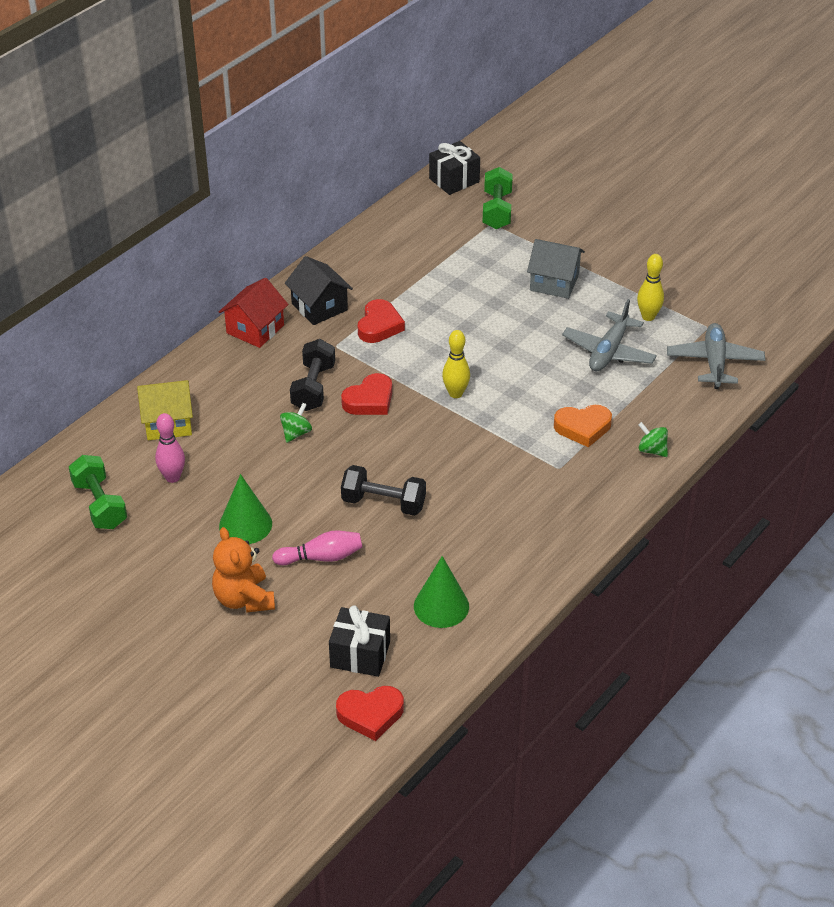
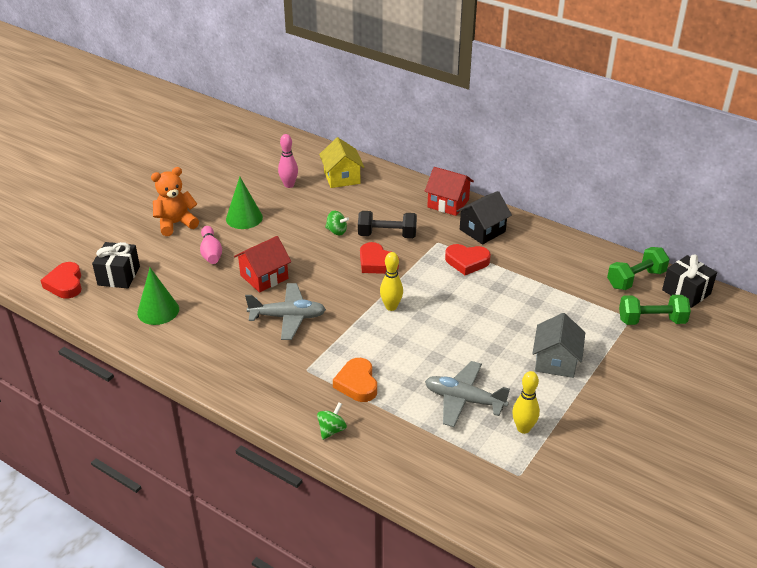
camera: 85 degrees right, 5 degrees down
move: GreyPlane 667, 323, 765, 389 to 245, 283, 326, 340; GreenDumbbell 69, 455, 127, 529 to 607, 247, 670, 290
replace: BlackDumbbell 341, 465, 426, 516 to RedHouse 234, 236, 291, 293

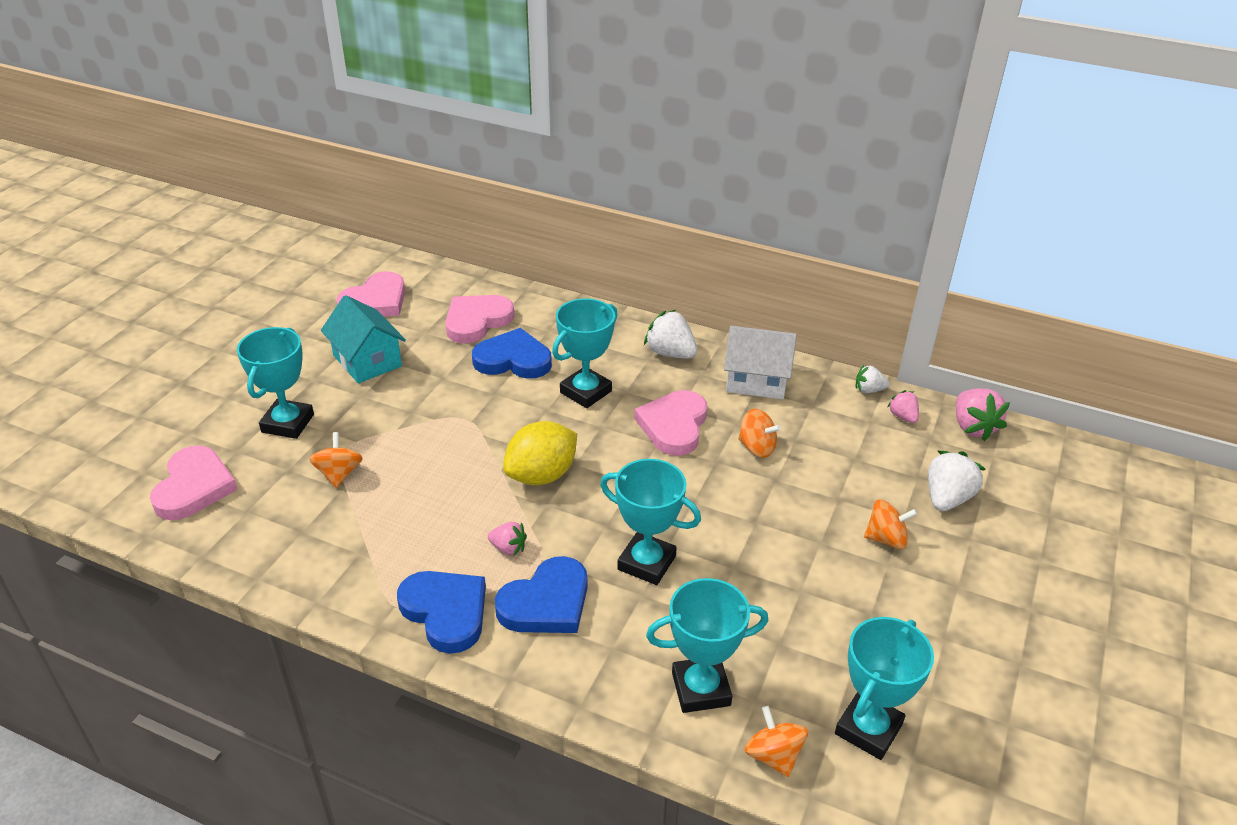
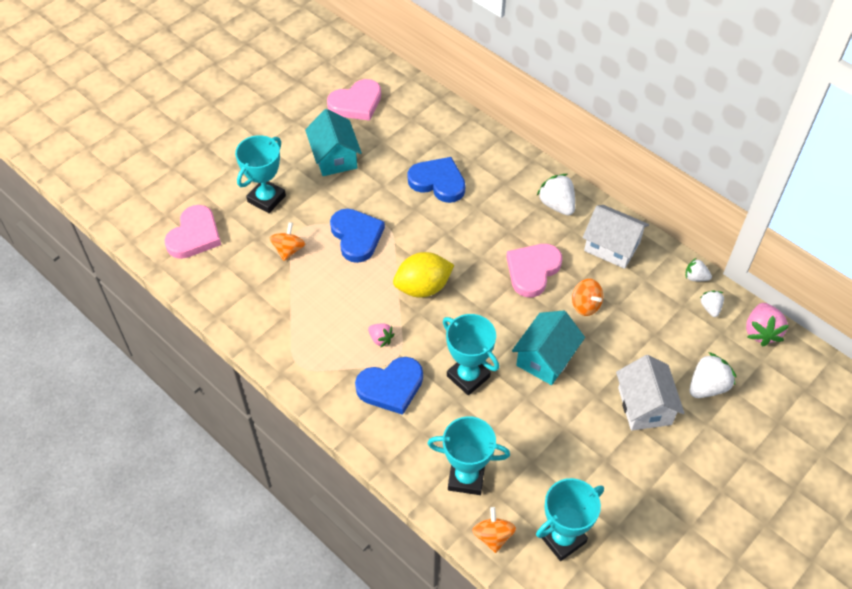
camera: 20 degrees right, 15 degrees up
delete: PinkHeart 445, 295, 514, 344; TurquoiseTrophy 552, 298, 618, 408
insert: TurquoiseHouse 512, 311, 585, 385
move: BlueHeart 397, 571, 486, 654 to 330, 209, 385, 263
replace: OrangeSpinningTop 864, 499, 917, 549 to WhiteHouse 616, 355, 684, 431
recolor: PinkStrawberry 887, 390, 919, 423 to WhiteStrawberry 700, 291, 724, 317

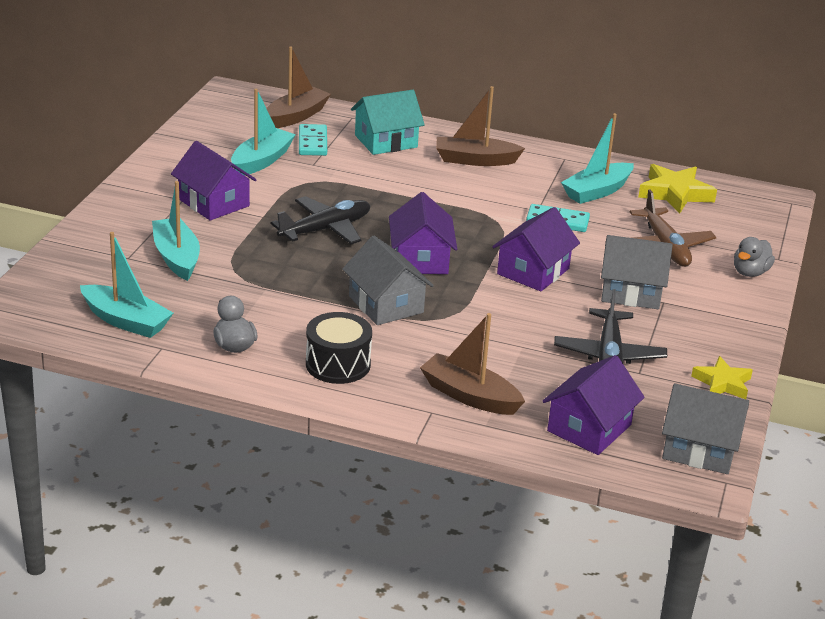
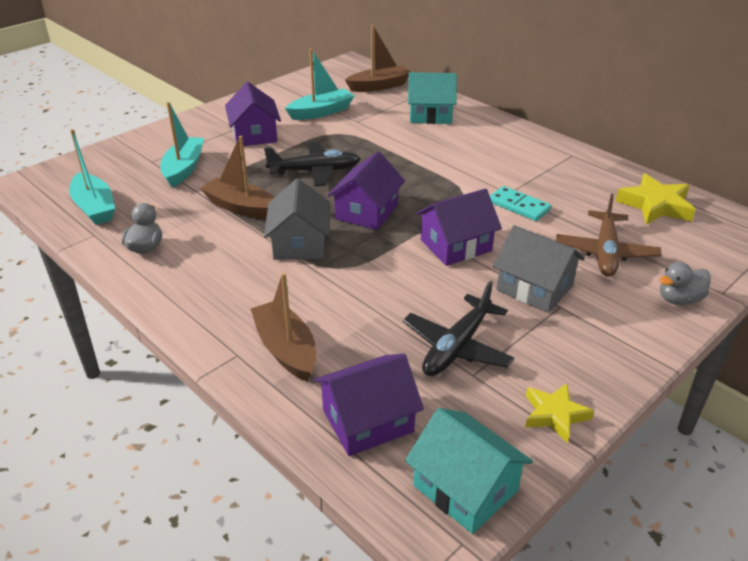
camera: 30 degrees right, 5 degrees up
delete: TurquoiseBoat 561, 113, 634, 204; TurquoiseDomino 299, 124, 327, 156; BlackDrum 306, 312, 372, 384
move: BrownBoat 436, 86, 525, 166 to 200, 136, 274, 219
recolor: GreyHouse 662, 384, 749, 474 to TurquoiseHouse 405, 408, 533, 534

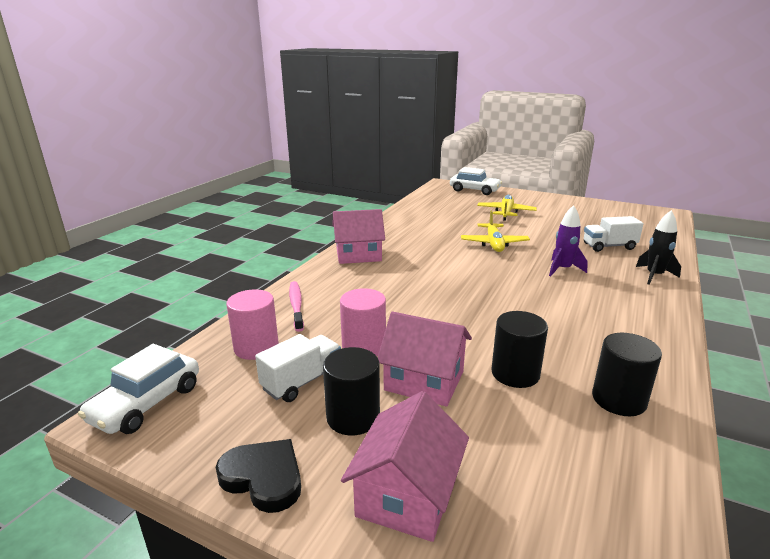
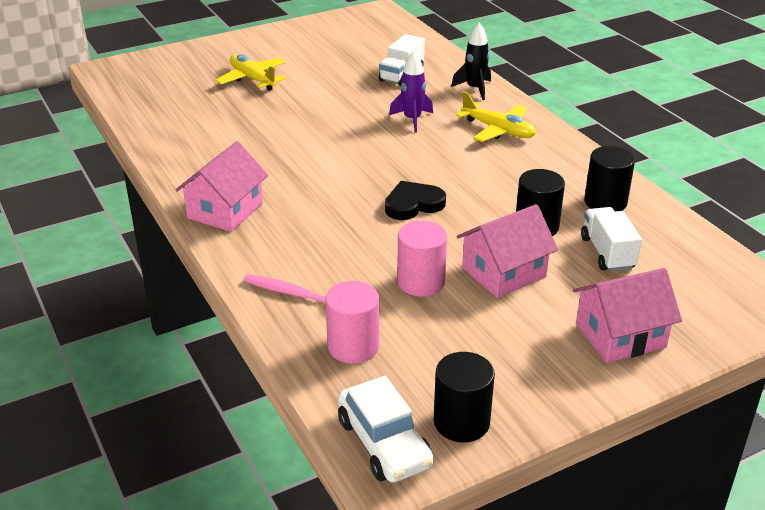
camera: 55 degrees left, 10 degrees up
delete: WhiteCar 450, 167, 502, 195
move: YellowPlane 461, 210, 530, 252 to 456, 91, 536, 142; WhiteTruck 255, 334, 341, 402 to 581, 207, 642, 272; BlackCylinder 323, 347, 380, 435 to 434, 352, 495, 442; BlackHeart 216, 439, 301, 513 to 385, 181, 446, 220
rotate: PinkHouse 341, 391, 469, 542 = 573, 268, 682, 363 75 degrees counterclockwise

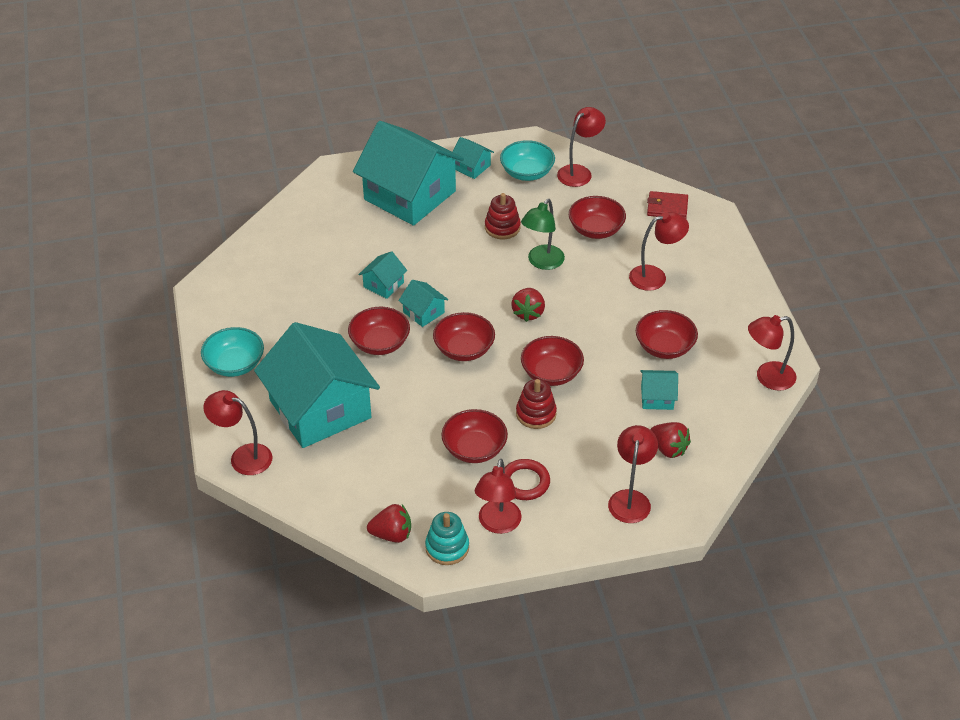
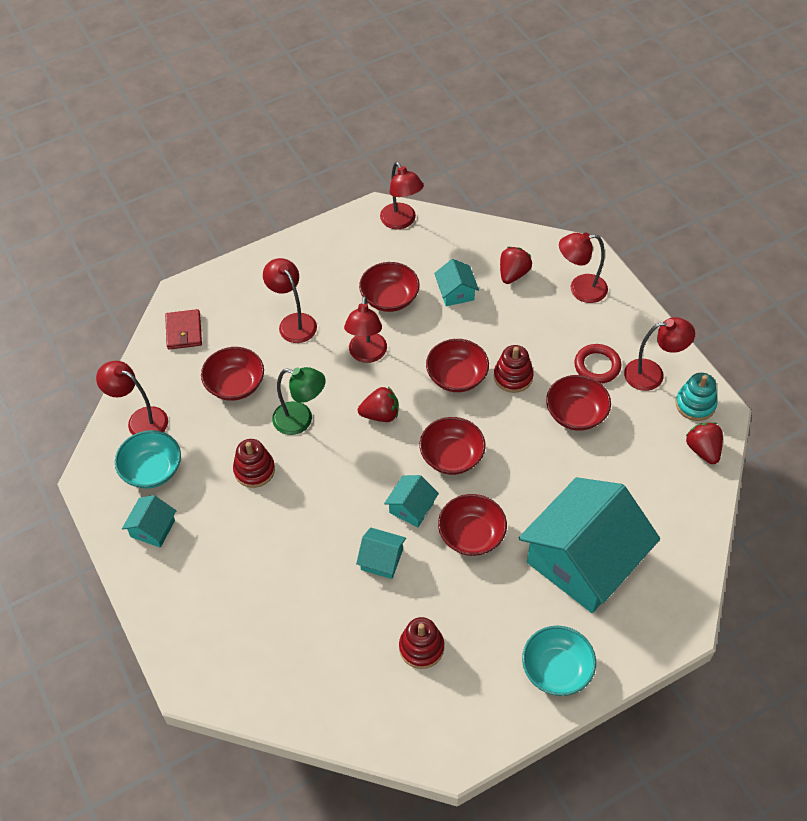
camera: 105 degrees left, 10 degrees up
delete: TurquoiseHouse 353, 121, 464, 226
insert: RedStackingToy 399, 617, 444, 669
move: RedLamp 203, 390, 273, 475 to 344, 296, 387, 363

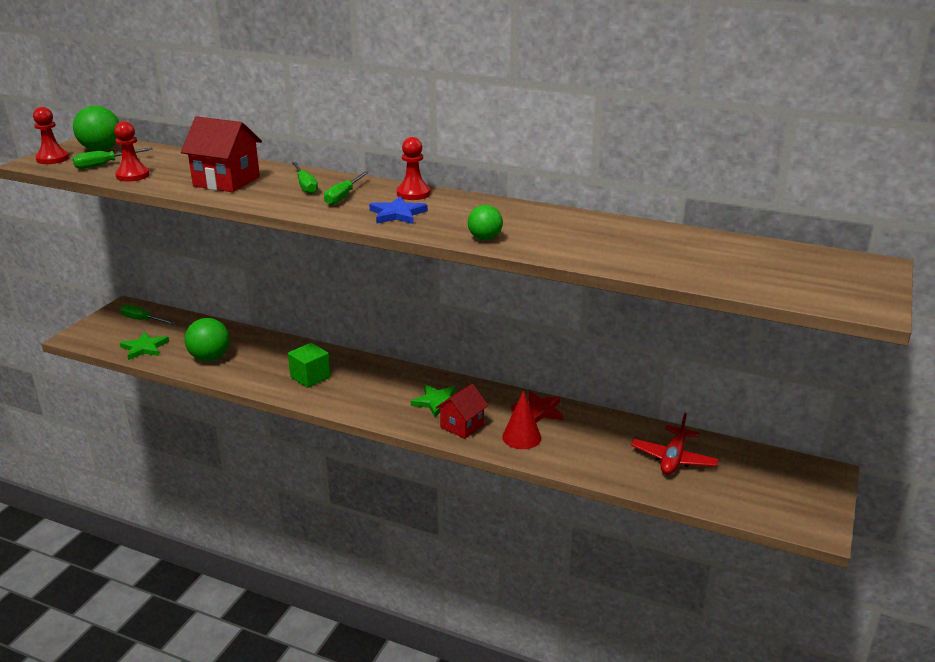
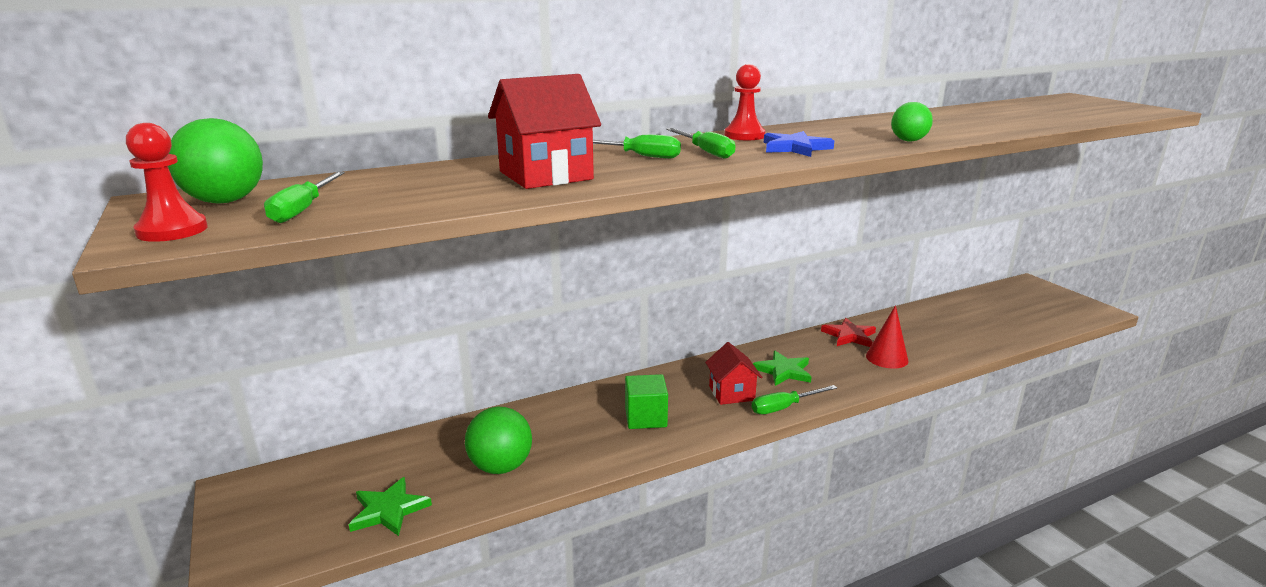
camera: 50 degrees left, 5 degrees down
delete: RedPawn 114, 121, 150, 182; RedPlane 631, 413, 719, 475
move: GreenScrewdriver 120, 304, 176, 325 to 752, 385, 837, 414; RedHouse 436, 384, 488, 439 to 705, 342, 762, 405

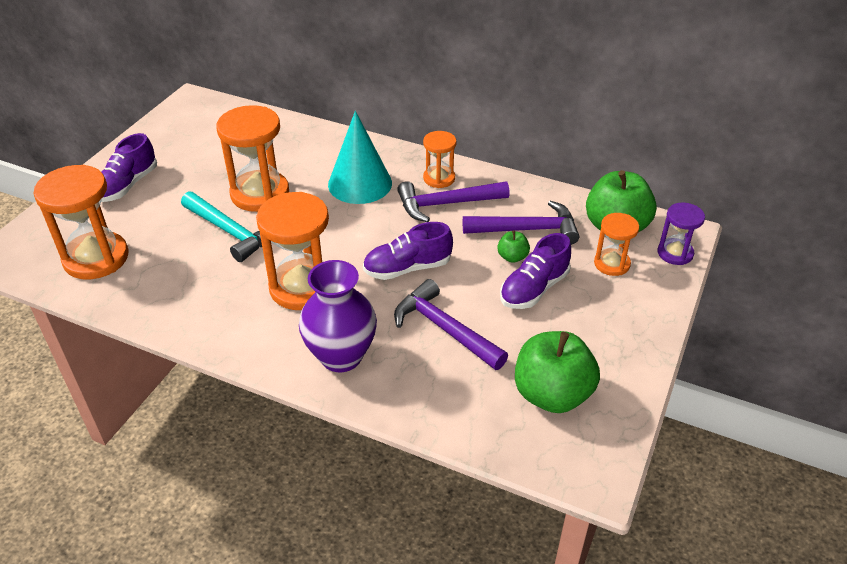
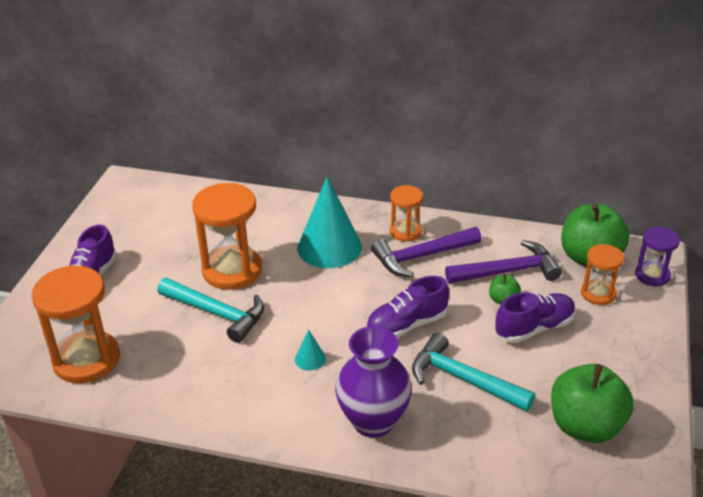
camera: 10 degrees left, 5 degrees down
replace: OrangeHourglass 256, 192, 329, 310 to TurquoiseCone 295, 329, 326, 371
recolor: PurpleHammer 394, 279, 508, 370 to TurquoiseHammer 412, 333, 535, 412
rotate: PurpleShoe 500, 233, 571, 309 = 495, 292, 576, 343 150 degrees counterclockwise

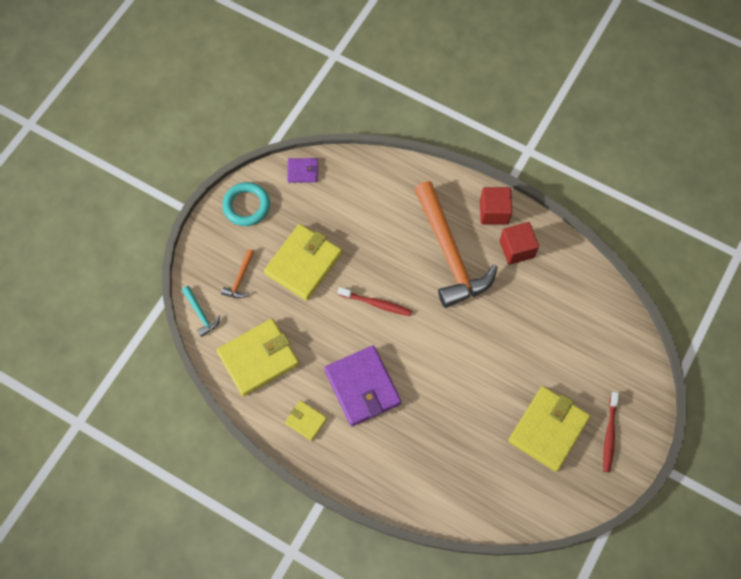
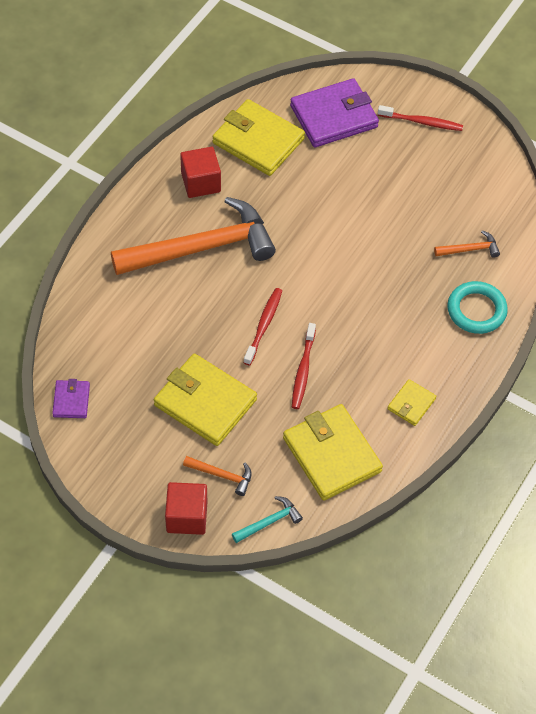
camera: 90 degrees left, 10 degrees down
insert: OrangeHammer 434, 230, 500, 258; RedToothbrush 292, 323, 316, 409
move: TurquoiseRing 222, 182, 270, 226 to 447, 281, 508, 334; RedCube 480, 187, 512, 225 to 165, 482, 207, 535; PurpleWallet 324, 345, 401, 426 to 290, 78, 379, 147; YellowWallet 508, 386, 590, 472 to 212, 99, 305, 176

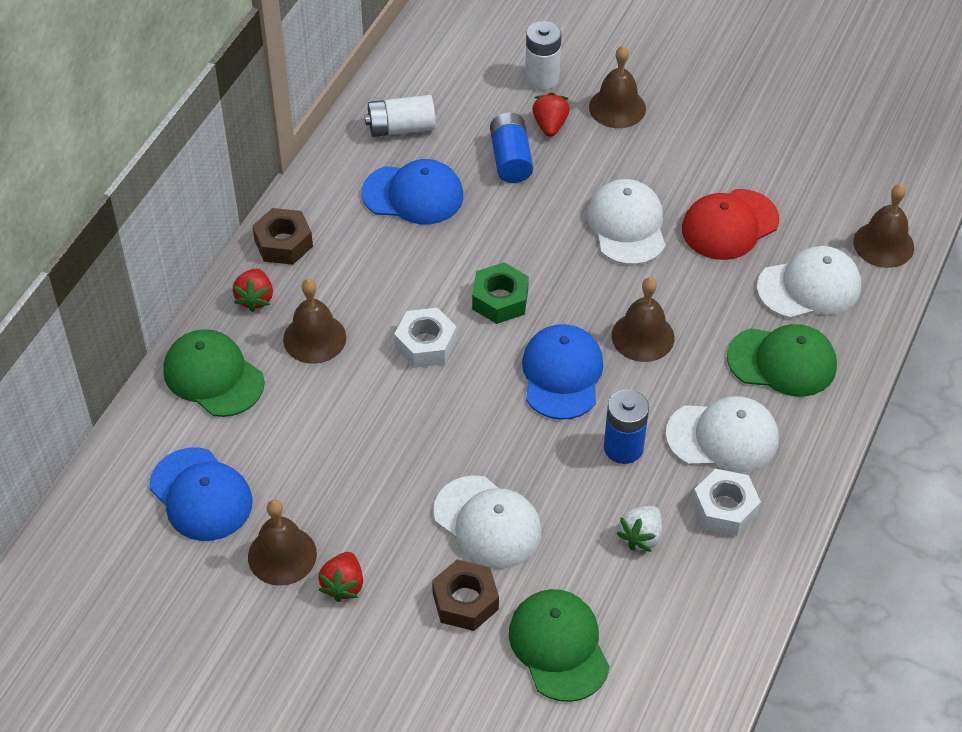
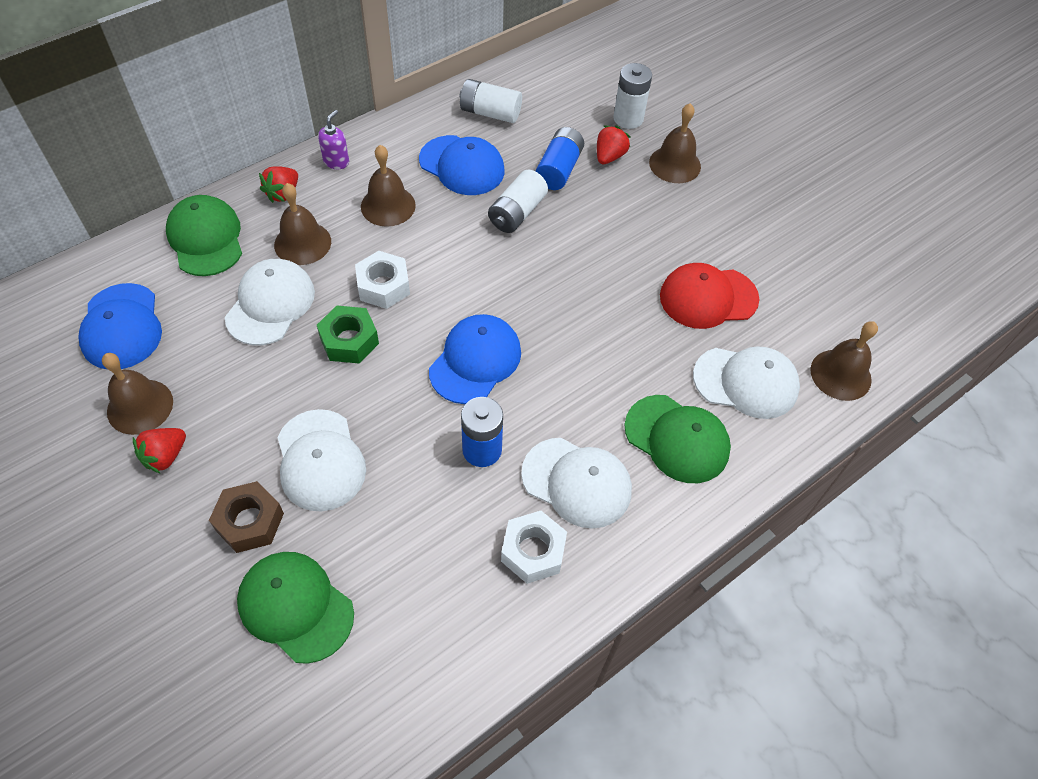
camera: 25 degrees right, 5 degrees up
delete: WhiteStrawberry 616, 506, 662, 552
insert: WhiteBattery 488, 170, 548, 233
move: WhiteCap 587, 179, 665, 265 to 225, 259, 315, 345; GreenNut 472, 262, 529, 324 to 317, 306, 379, 364; BrownBell 612, 277, 674, 362 to 361, 145, 416, 227
replace: BrownNut 252, 208, 313, 265 to PurpleSoapDispenser 318, 110, 349, 169
rotate: GreenCap 509, 589, 610, 702 = 237, 552, 354, 664 60 degrees counterclockwise

